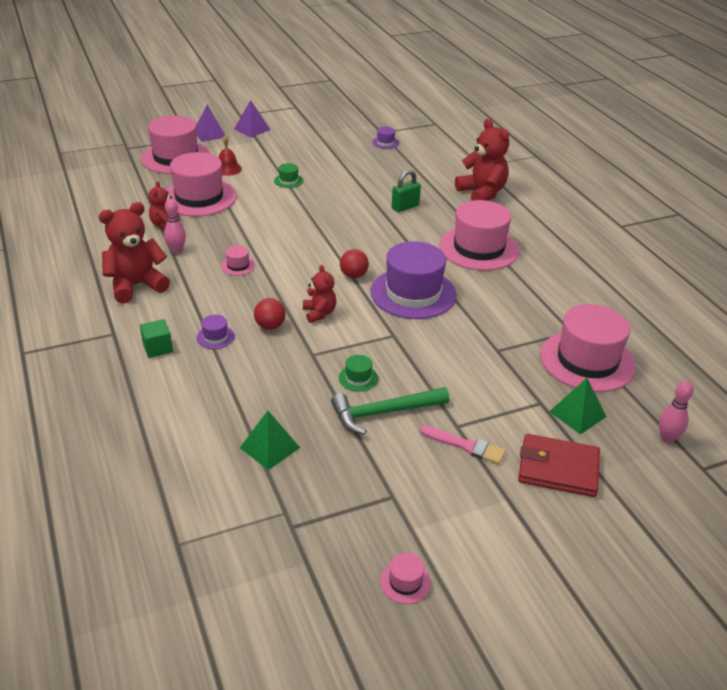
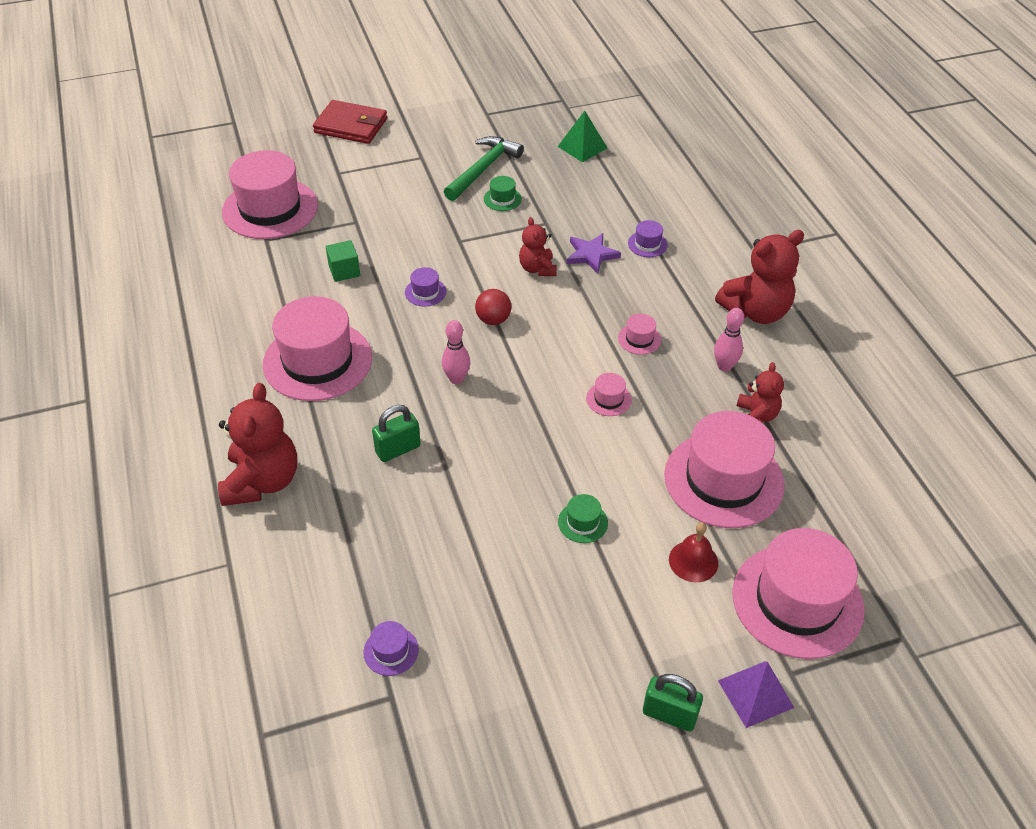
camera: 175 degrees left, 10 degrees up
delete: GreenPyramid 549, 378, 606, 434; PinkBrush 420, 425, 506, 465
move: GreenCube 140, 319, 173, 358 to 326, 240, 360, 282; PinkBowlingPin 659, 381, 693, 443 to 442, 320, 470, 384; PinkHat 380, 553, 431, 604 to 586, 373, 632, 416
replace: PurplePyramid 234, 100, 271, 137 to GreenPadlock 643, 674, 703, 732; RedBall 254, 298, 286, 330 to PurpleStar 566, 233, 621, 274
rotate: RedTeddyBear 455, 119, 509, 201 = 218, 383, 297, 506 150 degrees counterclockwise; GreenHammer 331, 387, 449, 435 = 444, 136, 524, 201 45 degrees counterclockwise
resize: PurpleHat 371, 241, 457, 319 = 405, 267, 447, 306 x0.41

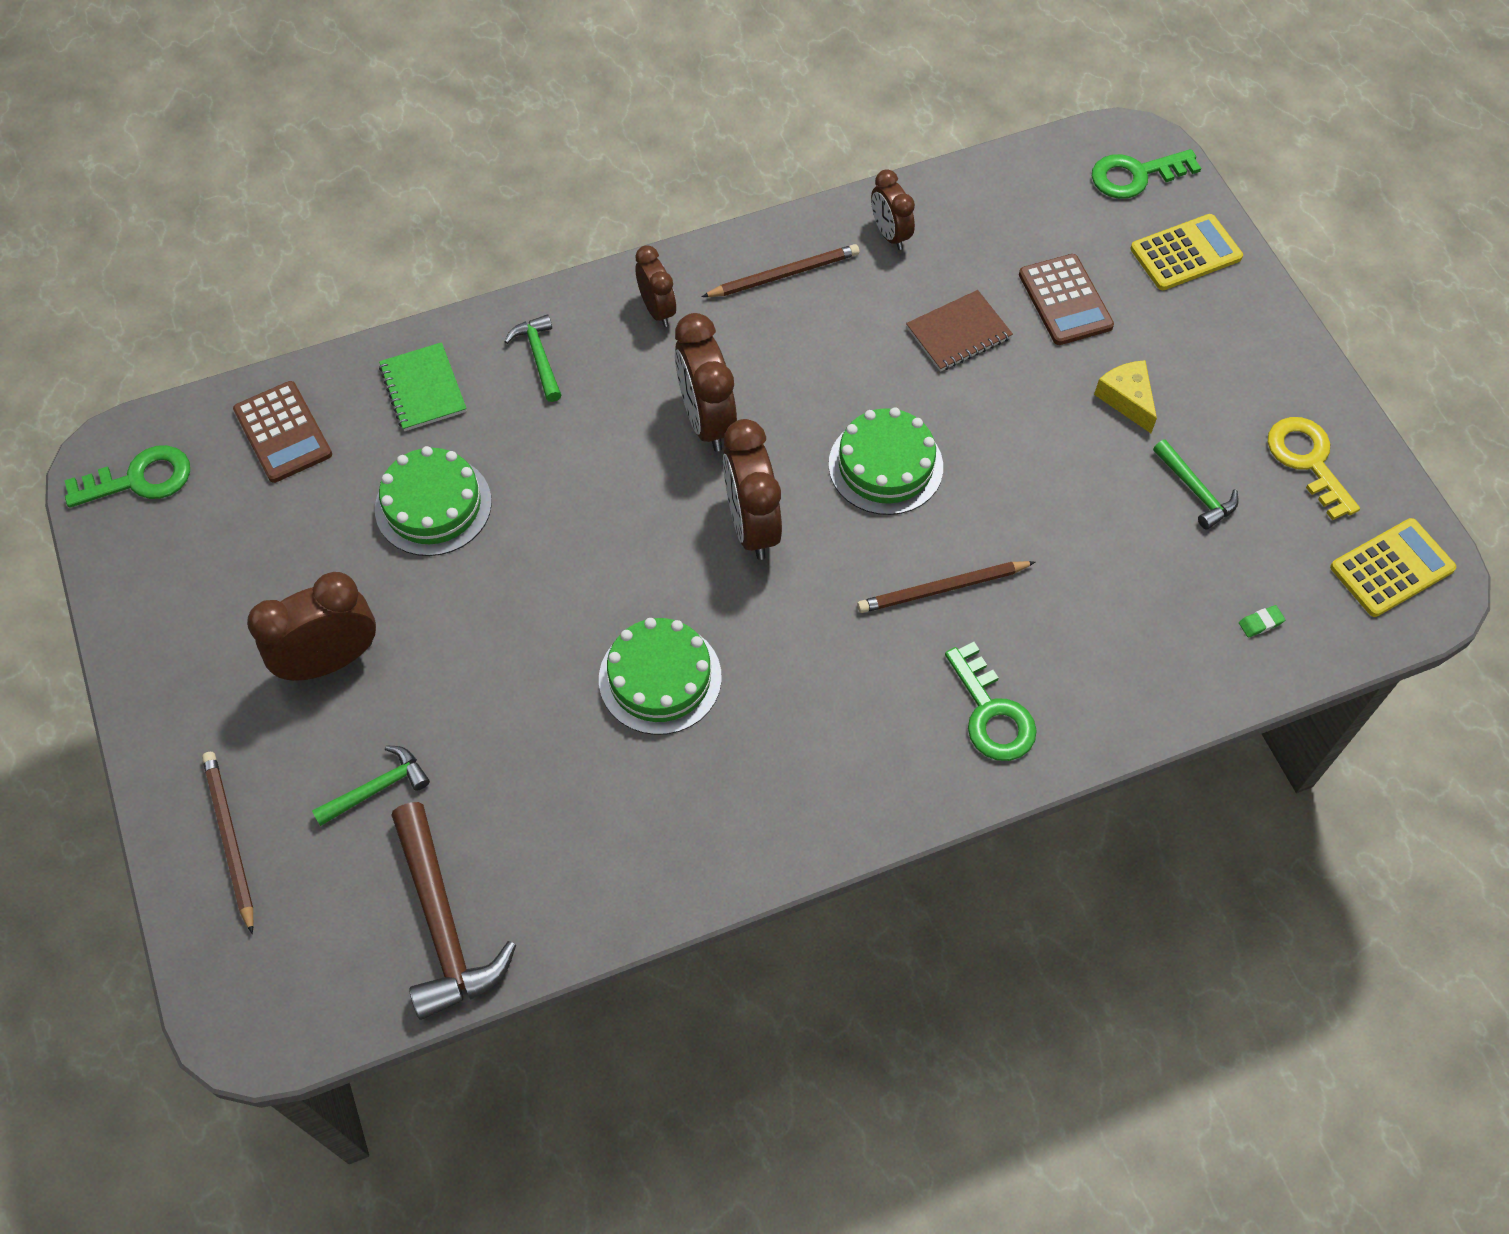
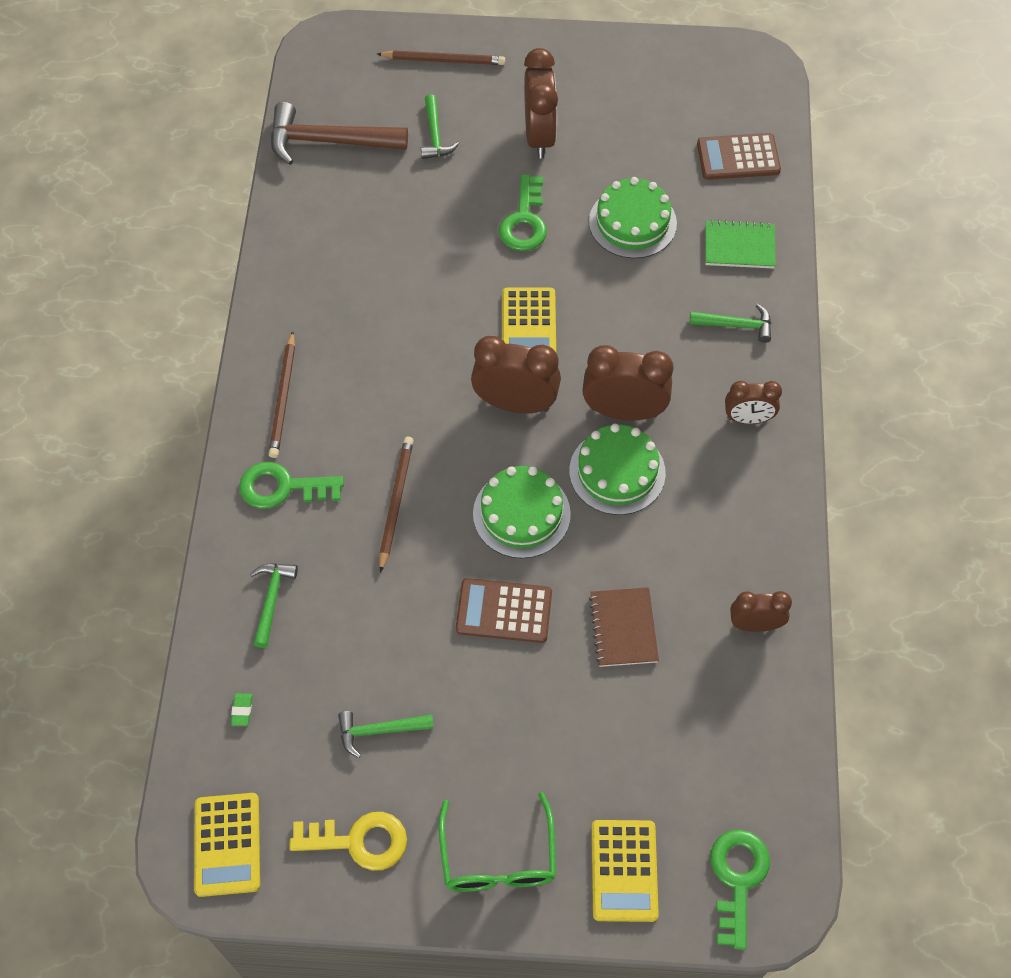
camera: 115 degrees right, 0 degrees up
delete: YellowCheese 1094, 360, 1157, 433
insert: YellowCalculator 502, 288, 556, 352; GreenHammer 250, 563, 298, 648; GreenGlasses 438, 792, 556, 892
move: BrownPencil 702, 244, 859, 297 to 269, 331, 295, 458; BrownCalculator 1019, 254, 1114, 345 to 456, 578, 552, 643; GreenKey 64, 445, 190, 508 to 499, 174, 547, 251; GreenCake 599, 618, 722, 735 to 569, 424, 666, 515

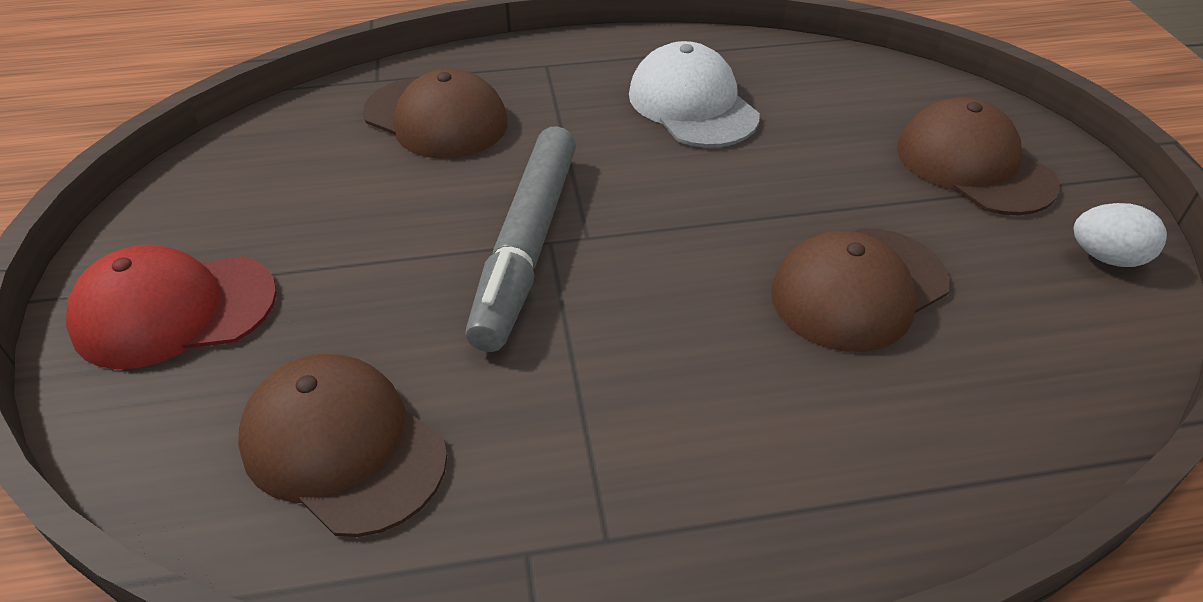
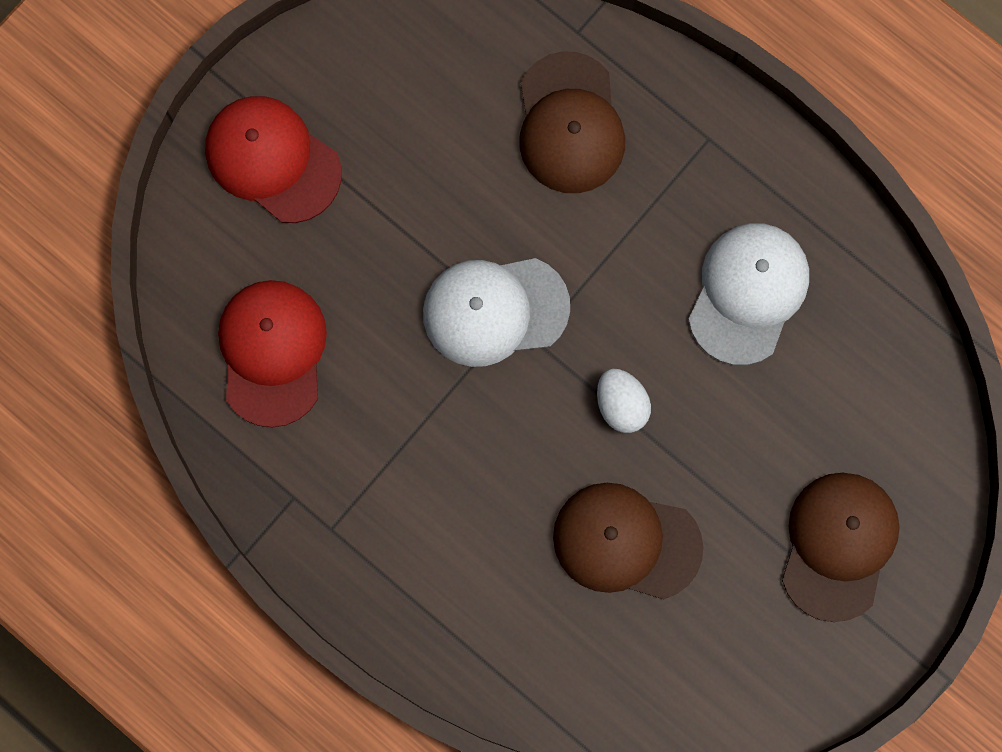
camera: 50 degrees right, 35 degrees up
move: WhiteEgg 1074, 203, 1167, 267 to 597, 369, 651, 433
replace: GreyMarker 465, 126, 576, 352 to WhiteCap 423, 258, 570, 367
recolor: BrownCap 238, 354, 447, 537 to RedCap 218, 280, 327, 427

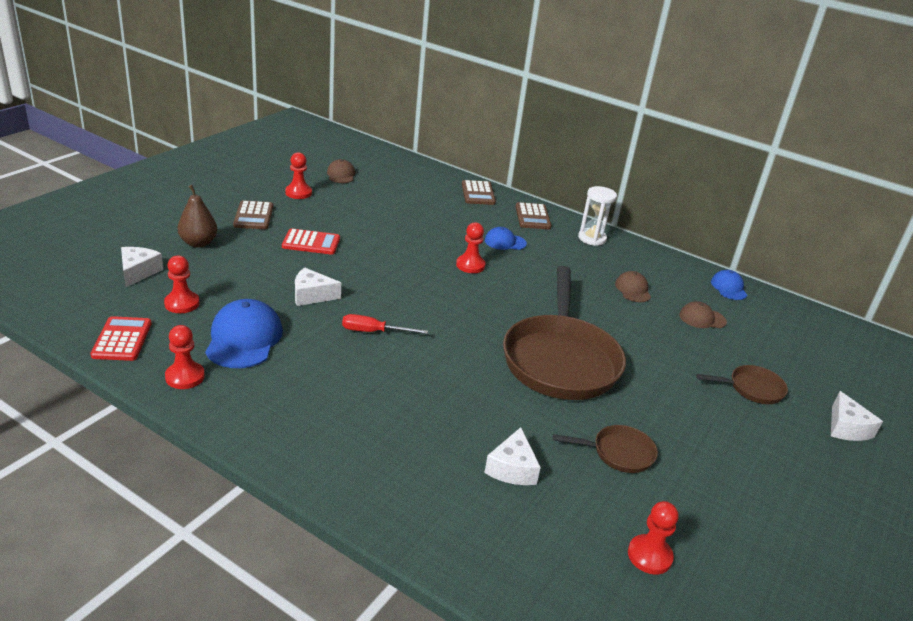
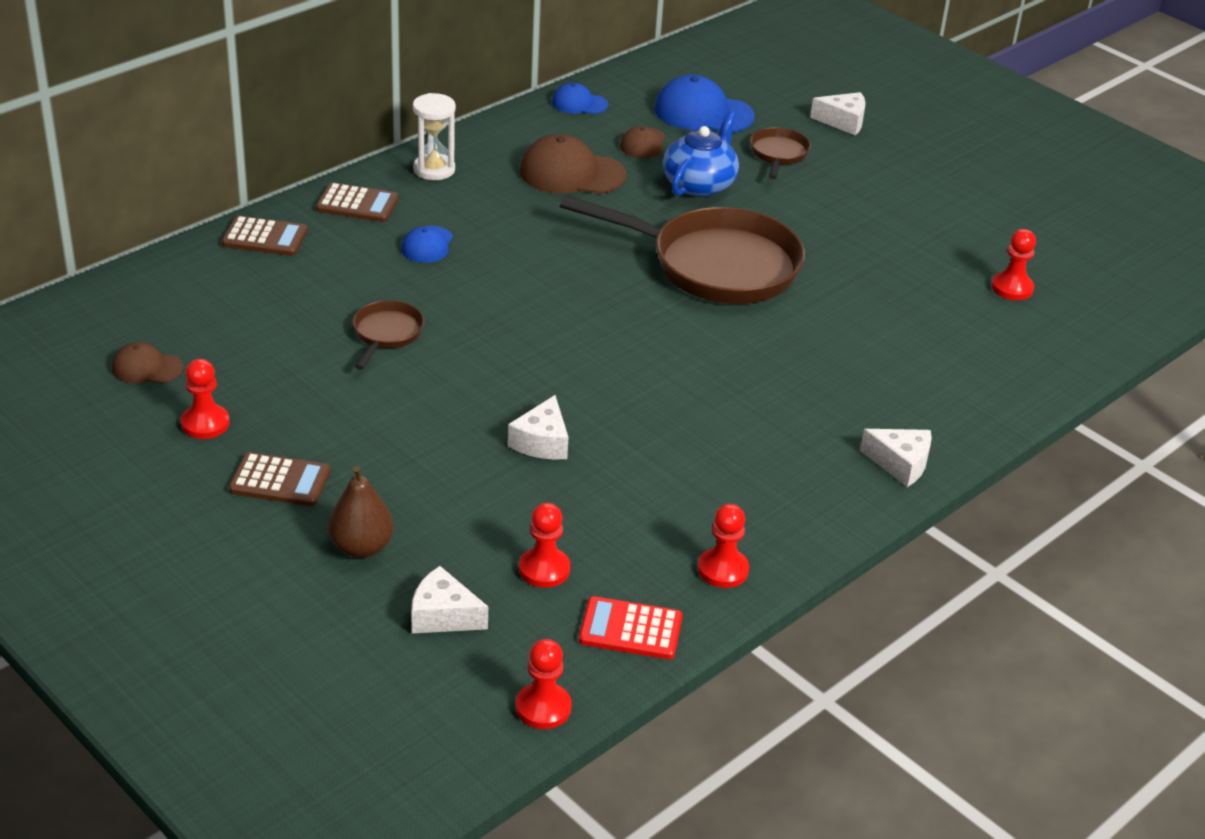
camera: 75 degrees left, 5 degrees up
delete: RedCalculator 282, 228, 340, 255; RedScrewdriver 342, 314, 428, 334
insert: BlueTeapot 663, 111, 739, 197
move: RedPawn 456, 222, 485, 273 to 516, 639, 572, 729; BlueCap 205, 299, 283, 368 to 655, 75, 755, 132; BrownPan 553, 425, 658, 473 to 353, 300, 424, 370; WhiteCheese 484, 427, 541, 485 to 860, 429, 932, 487
resize: BrownCap 615, 271, 651, 302 = 520, 134, 626, 194 x1.78

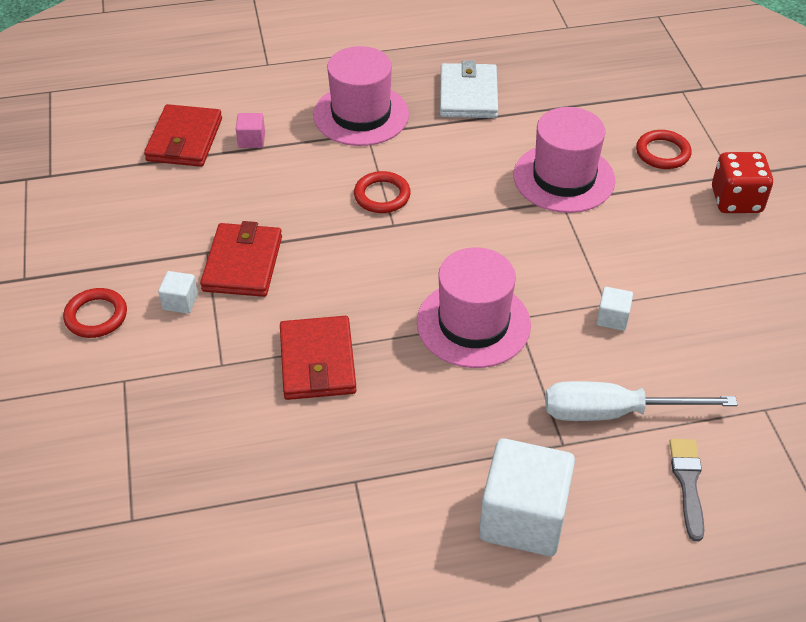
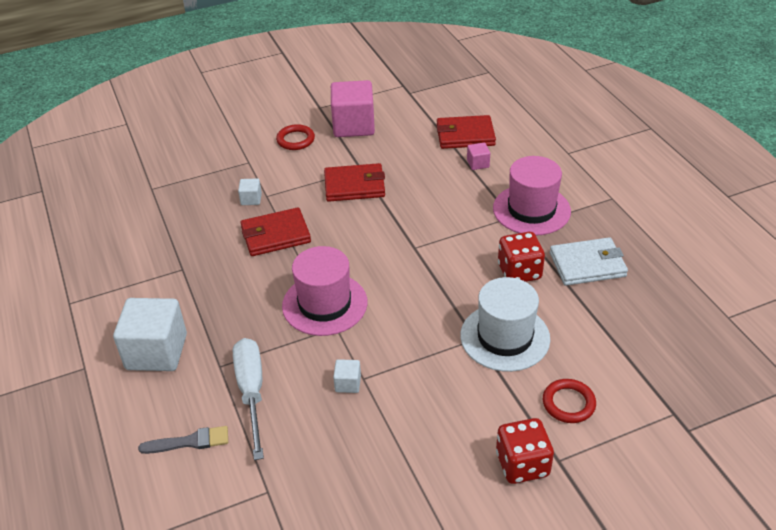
camera: 80 degrees right, 5 degrees down
delete: RedRing 354, 171, 411, 213
insert: PinkCube 331, 80, 375, 137; RedDice 498, 232, 545, 282
move: WhiteCube 158, 271, 198, 314 to 238, 178, 262, 205
recolor: PinkHat 514, 107, 615, 213 to WhiteHat 460, 277, 550, 372

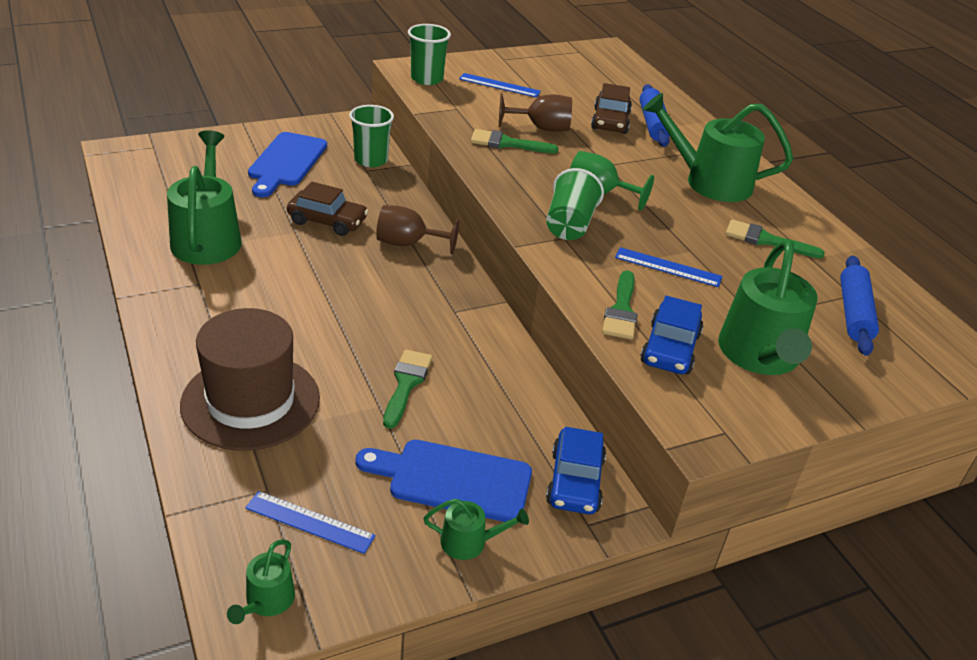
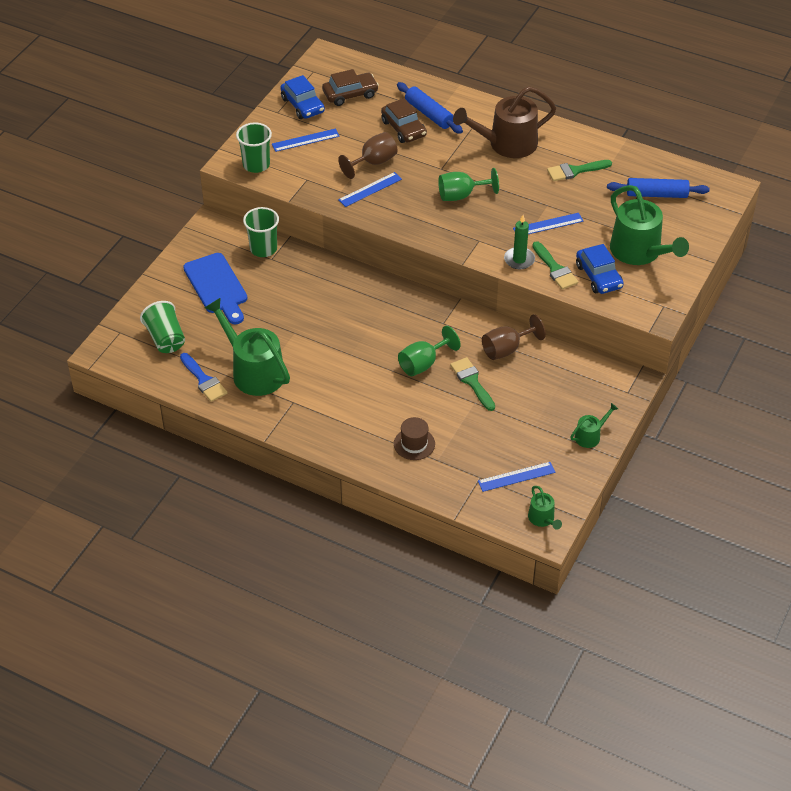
camera: 35 degrees left, 10 degrees up
delete: BlueCuttingBoard 356, 440, 532, 522
insert: GreenCandle 504, 215, 535, 269; GreenGoblet 398, 326, 461, 376; BlueBrush 180, 353, 227, 402
move: GreenCup 546, 168, 604, 240 to 140, 301, 185, 353; BrownCar 287, 182, 368, 236 to 322, 69, 379, 106; BrownGoblet 376, 205, 459, 255 to 482, 314, 546, 360; BlueCar 546, 427, 606, 514 to 281, 75, 325, 119
replace: GreenBrush 471, 129, 558, 153 to BlueRuler 338, 172, 402, 207
recolor: GreenWateringCan 643, 93, 793, 202 to BrownWateringCan 453, 86, 556, 158
rotate: BlueRollingPin 840, 256, 879, 356 = 607, 178, 709, 198 60 degrees counterclockwise
resize: BrownHat 180, 308, 320, 451 = 394, 417, 435, 460 x0.47

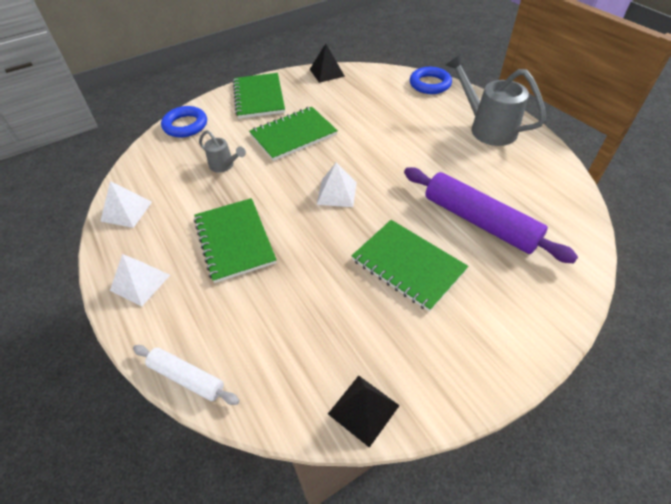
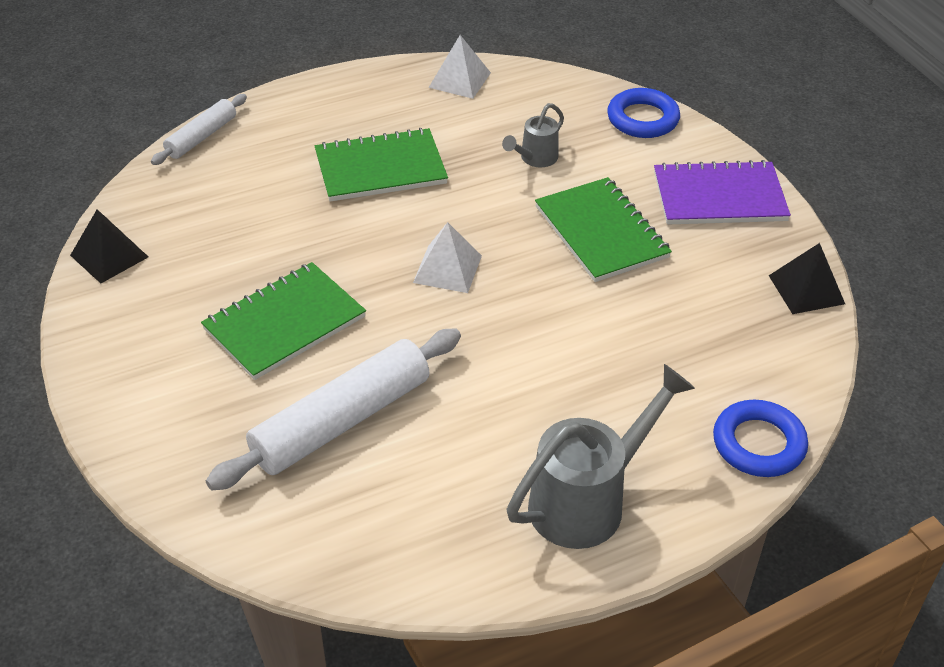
camera: 95 degrees right, 5 degrees down
delete: WhitePyramid 110, 254, 170, 307
recolor: GreenNotebook 233, 73, 285, 119 to PurpleNotebook 654, 160, 791, 225; PurpleRollingPin 404, 167, 578, 264 to WhiteRollingPin 206, 328, 461, 491

